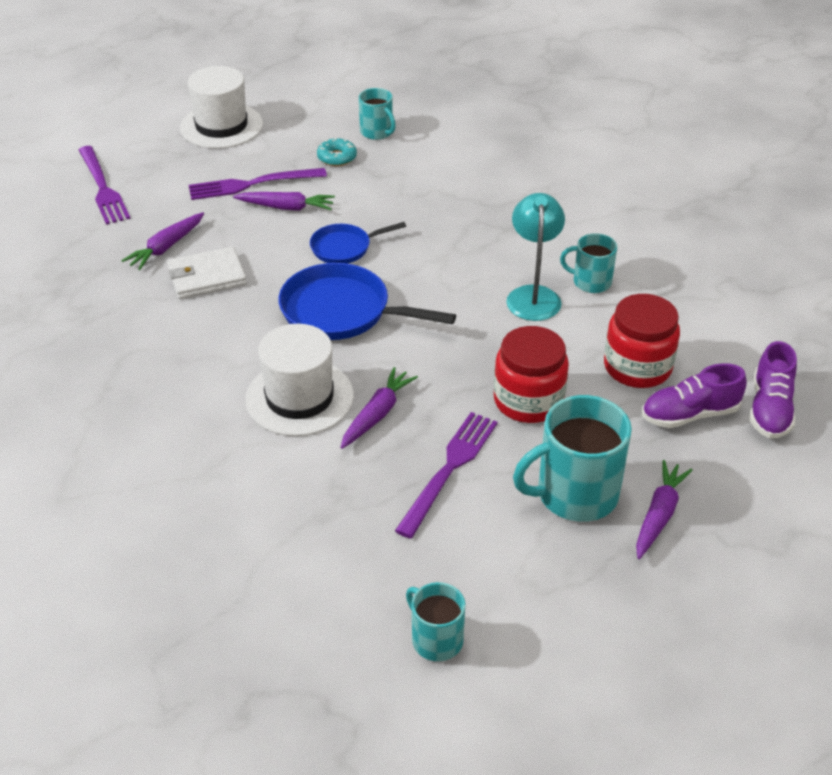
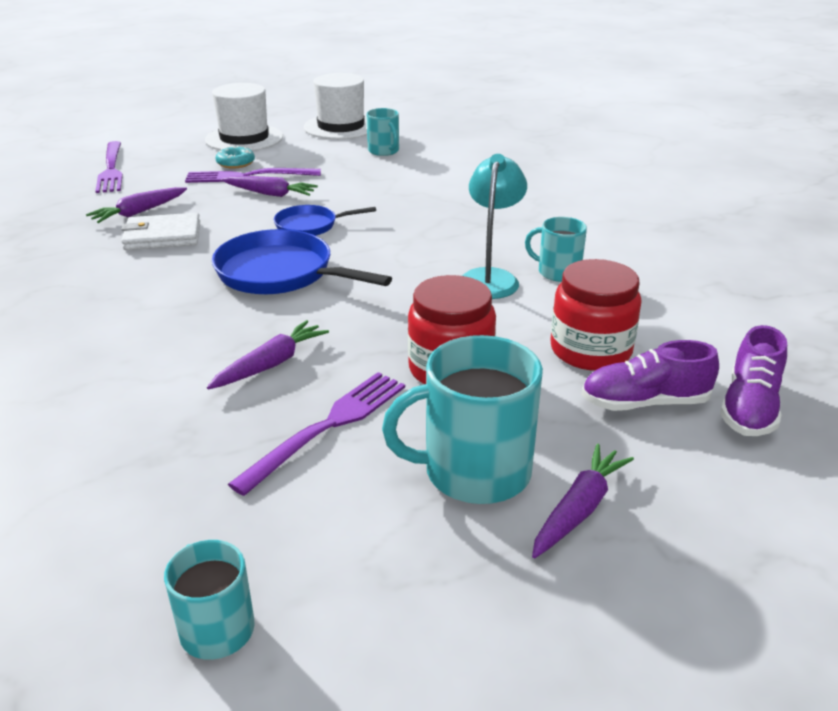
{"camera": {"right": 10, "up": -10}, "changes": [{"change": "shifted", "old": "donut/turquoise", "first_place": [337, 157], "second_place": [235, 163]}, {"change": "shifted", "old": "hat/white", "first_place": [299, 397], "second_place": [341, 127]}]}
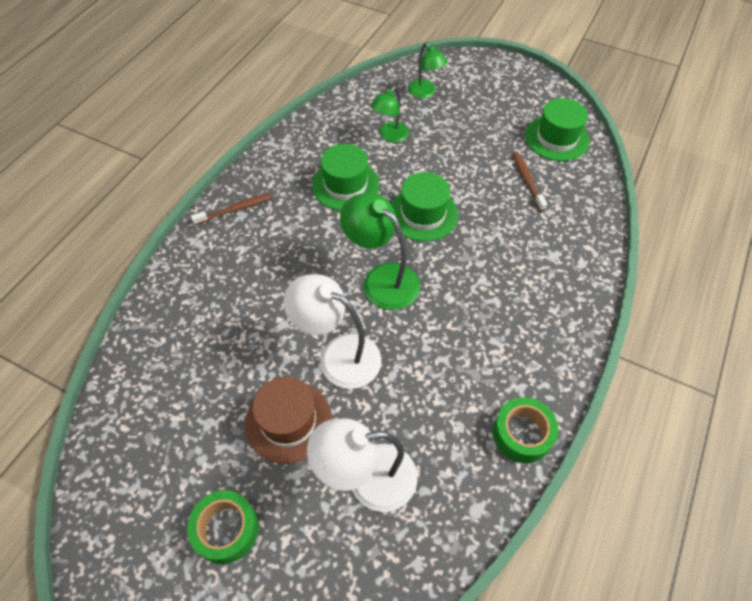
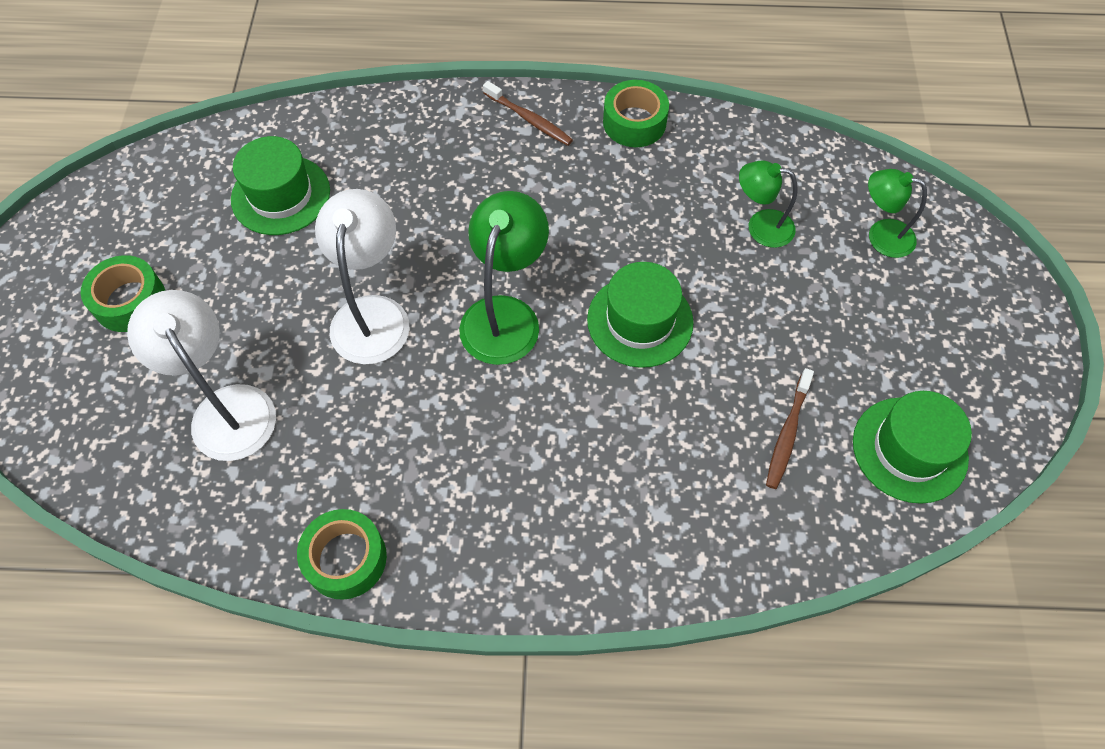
{"camera": {"right": 65, "up": 5}, "changes": [{"change": "shifted", "old": "hat/green", "first_place": [345, 185], "second_place": [281, 195]}, {"change": "new", "new": "tape/green", "second_place": [634, 122]}, {"change": "rotated", "old": "toothbrush/brown", "first_place": [527, 180], "second_place": [787, 433], "degrees": 150}, {"change": "rotated", "old": "lamp/green", "first_place": [425, 93], "second_place": [881, 236], "degrees": 75}, {"change": "gone", "old": "hat/brown", "first_place": [288, 421]}]}
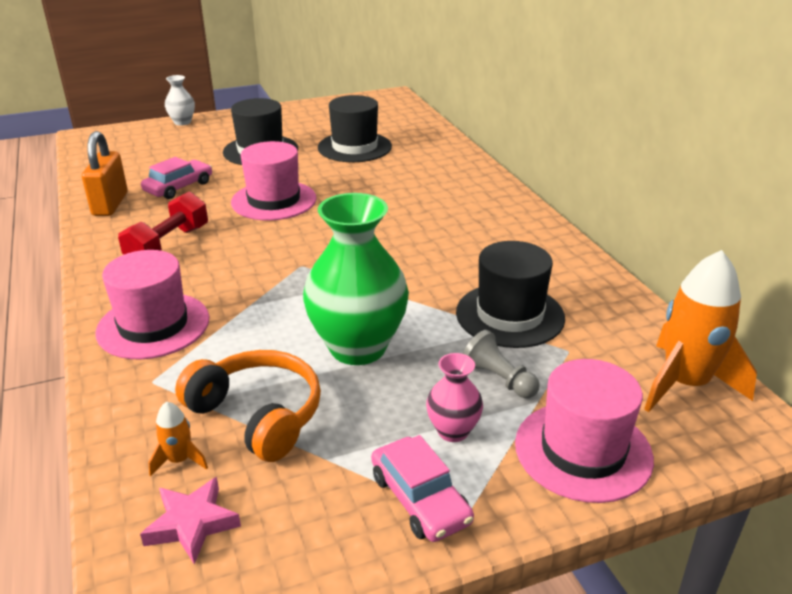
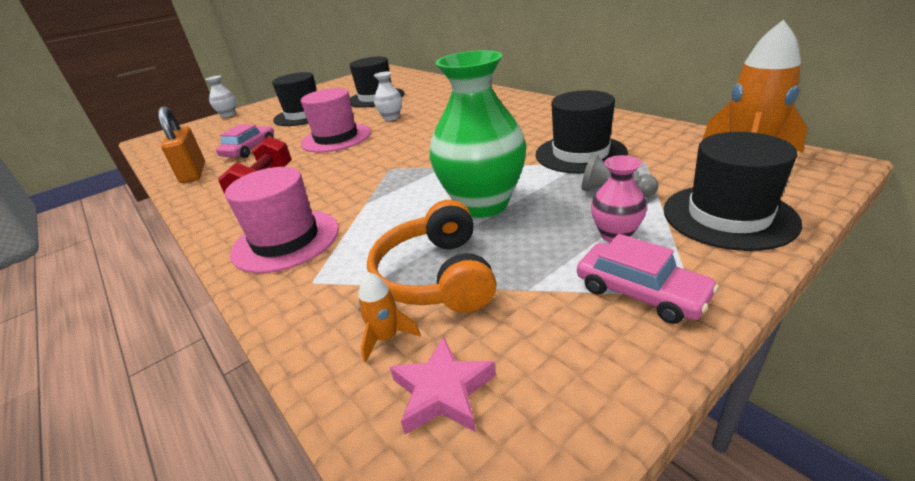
{"camera": {"right": -15, "up": 0}, "changes": [{"change": "rotated", "old": "headphones/orange", "first_place": [258, 415], "second_place": [436, 276], "degrees": -120}, {"change": "new", "new": "vase/white", "second_place": [391, 117]}, {"change": "repainted", "old": "hat/pink", "new": "hat/black", "first_place": [583, 450], "second_place": [728, 216]}]}
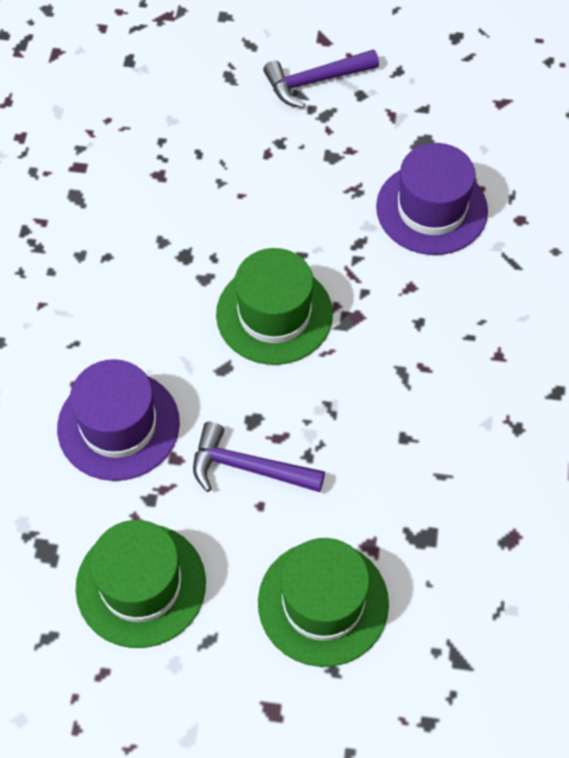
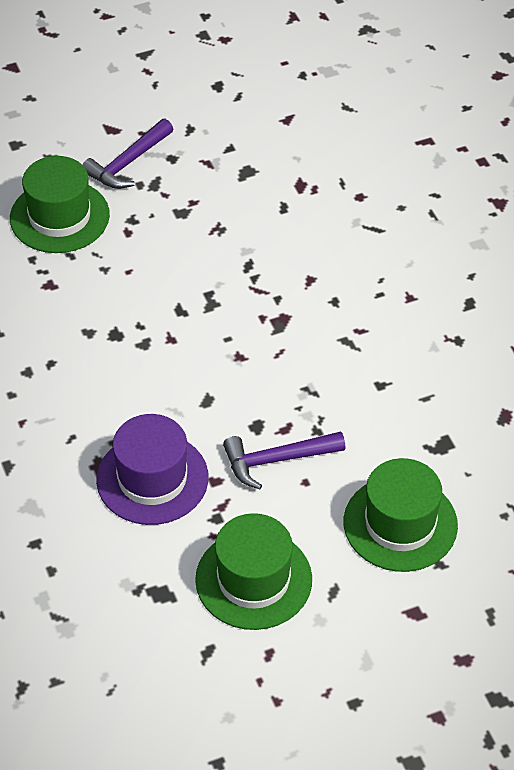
{"camera": {"right": -30, "up": -10}, "changes": [{"change": "shifted", "old": "hat/green", "first_place": [274, 314], "second_place": [59, 217]}, {"change": "gone", "old": "hat/purple", "first_place": [431, 209]}]}
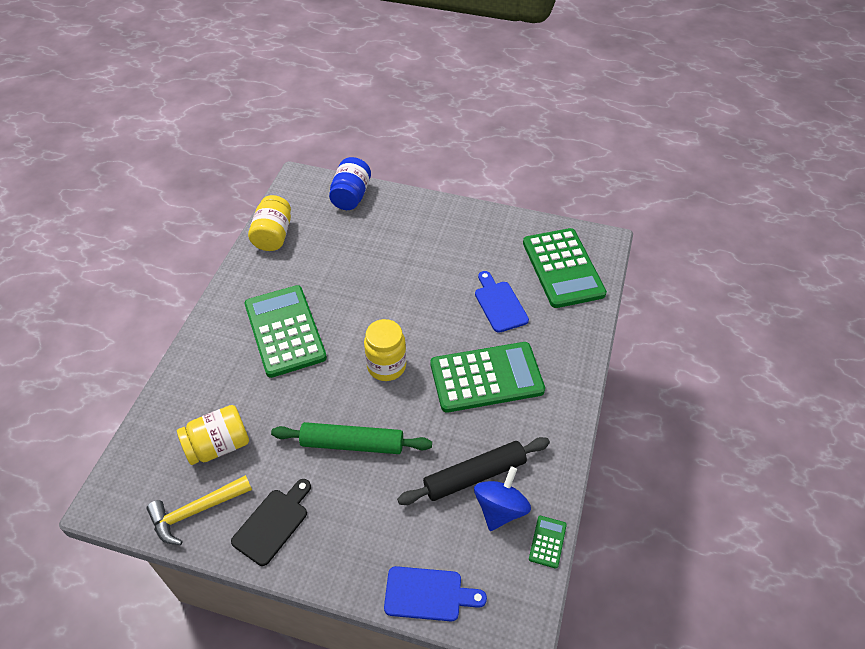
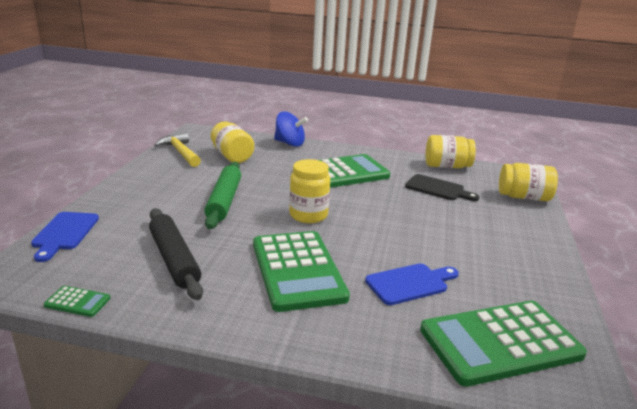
{"camera": {"right": 85, "up": -25}, "changes": [{"change": "shifted", "old": "spinning top/blue", "first_place": [500, 509], "second_place": [289, 143]}, {"change": "shifted", "old": "cutting board/black", "first_place": [273, 523], "second_place": [438, 188]}, {"change": "repainted", "old": "jar/blue", "new": "jar/yellow", "first_place": [351, 196], "second_place": [523, 197]}]}
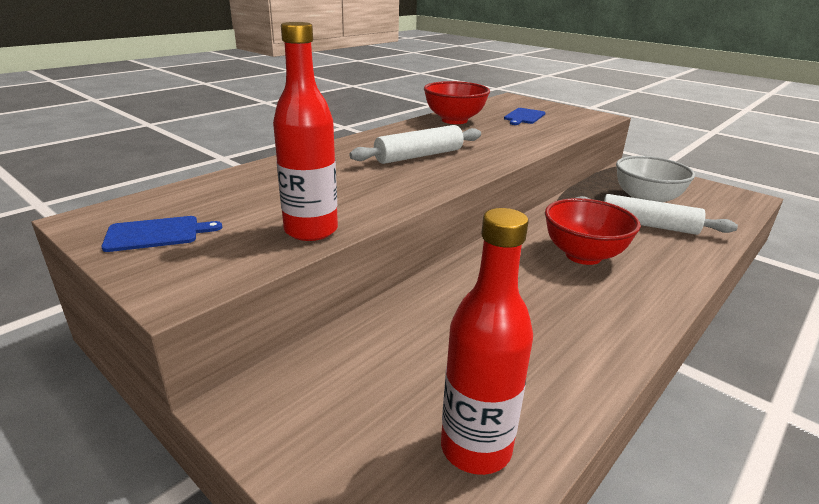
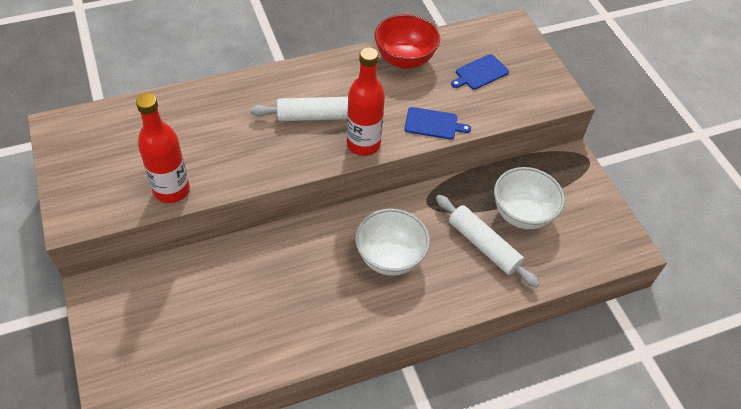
{"camera": {"right": 25, "up": 25}, "changes": [{"change": "shifted", "old": "bottle/red", "first_place": [476, 448], "second_place": [363, 144]}, {"change": "repainted", "old": "bowl/red", "new": "bowl/white", "first_place": [583, 255], "second_place": [390, 257]}, {"change": "shifted", "old": "cutting board/blue", "first_place": [156, 234], "second_place": [433, 124]}]}
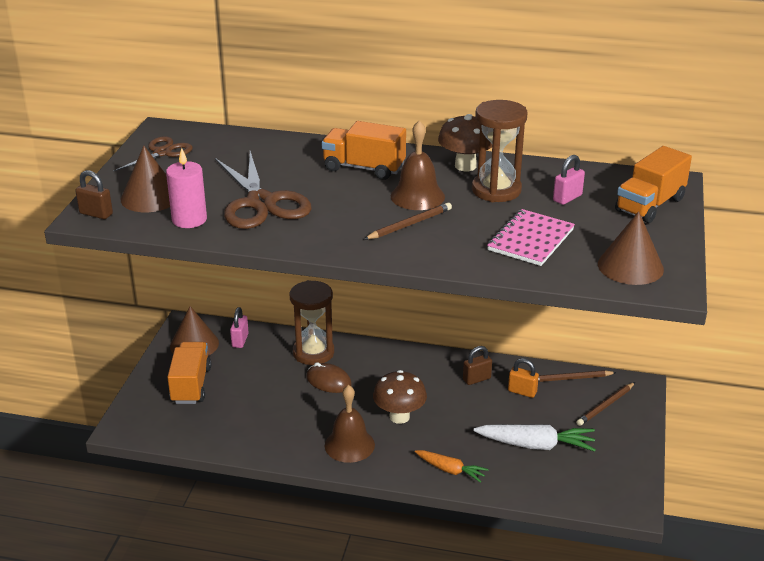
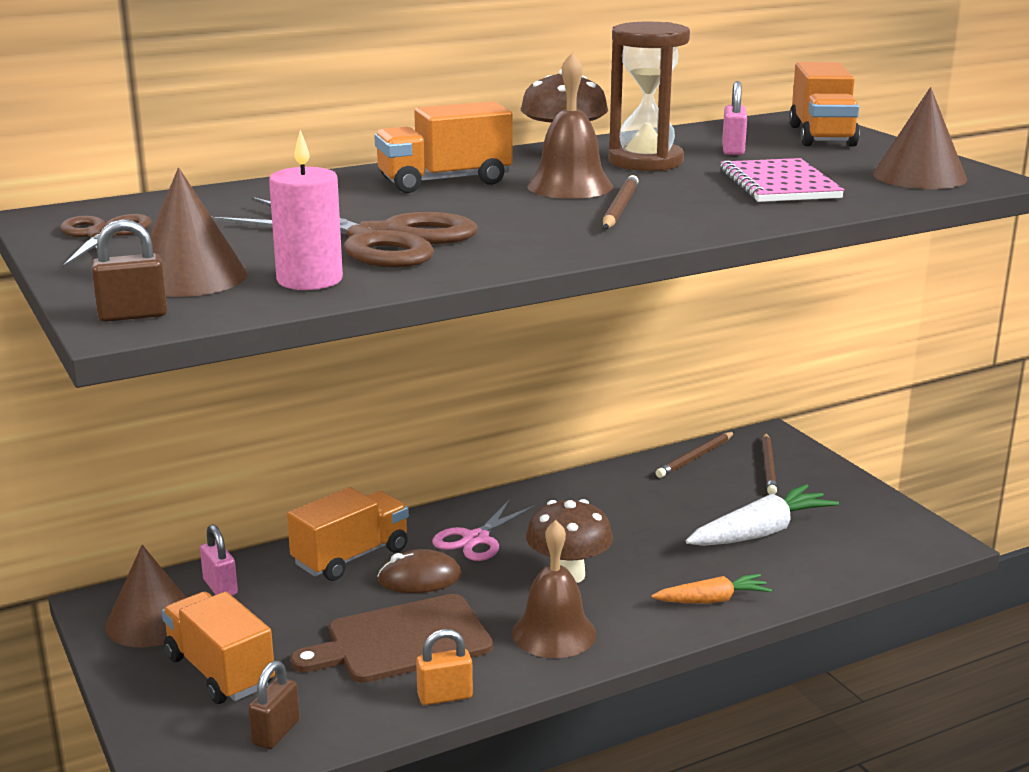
{"camera": {"right": -40, "up": -10}, "changes": [{"change": "shifted", "old": "padlock/brown", "first_place": [476, 379], "second_place": [276, 733]}, {"change": "swapped", "old": "hourglass/brown", "new": "truck/orange", "first_place": [313, 352], "second_place": [351, 557]}, {"change": "new", "new": "cutting board/brown", "second_place": [402, 641]}, {"change": "shifted", "old": "padlock/orange", "first_place": [522, 392], "second_place": [445, 696]}, {"change": "new", "new": "scissors/pink", "second_place": [475, 539]}]}
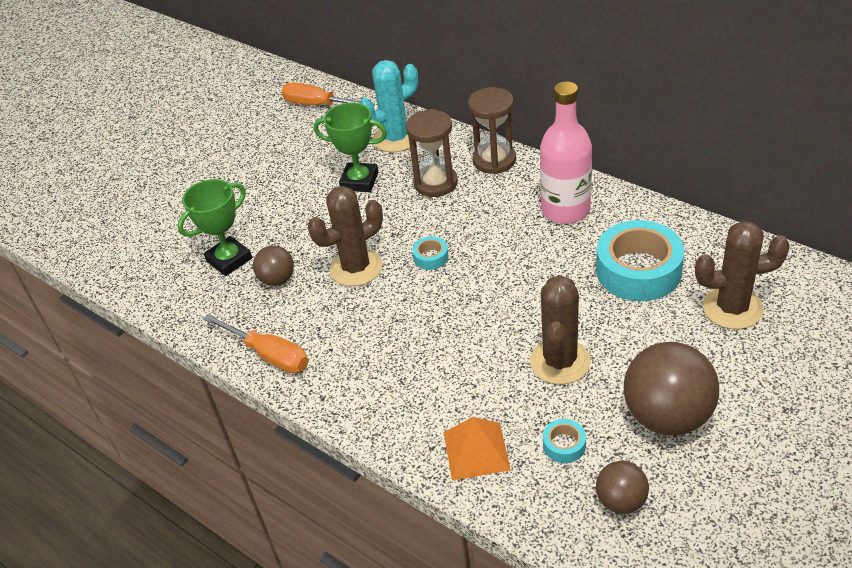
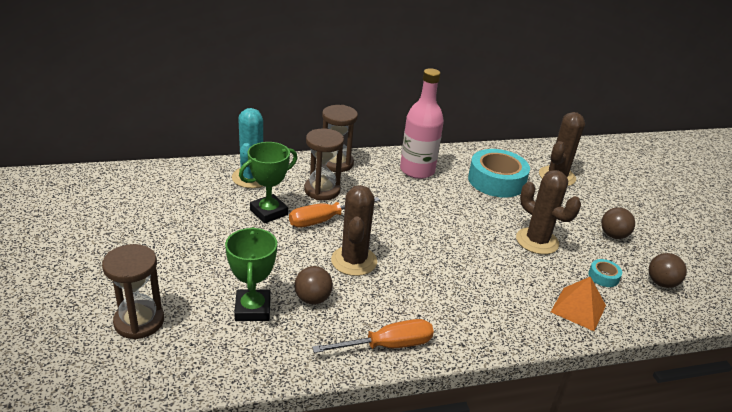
{"camera": {"right": -60, "up": -10}, "changes": [{"change": "new", "new": "hourglass/brown", "second_place": [139, 321]}, {"change": "shifted", "old": "screwdriver/orange", "first_place": [318, 105], "second_place": [324, 220]}, {"change": "scaled", "old": "ball/brown", "first_place": [667, 416], "second_place": [613, 235], "factor": 0.53}, {"change": "gone", "old": "tape/turquoise", "first_place": [431, 257]}]}
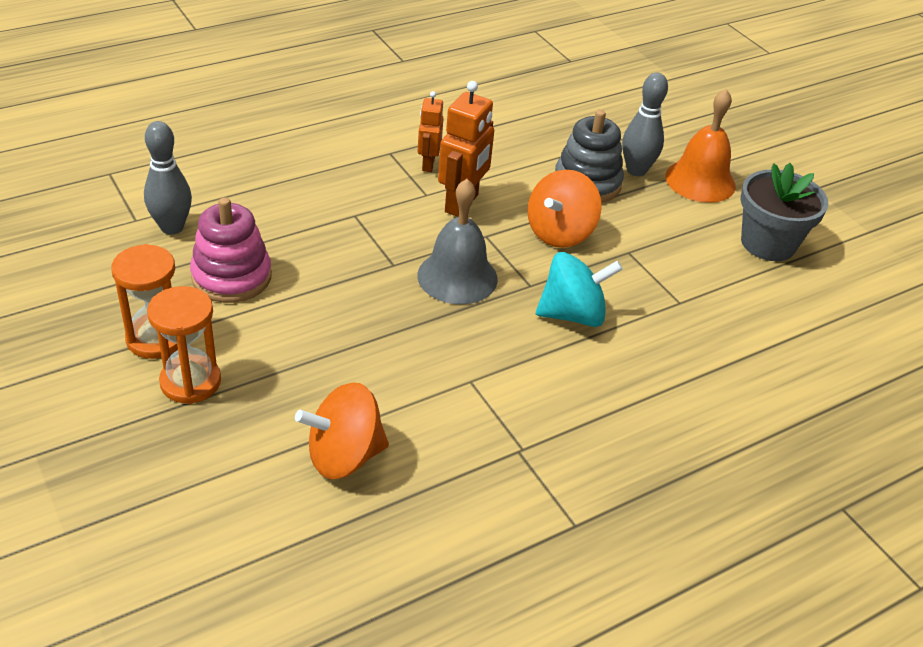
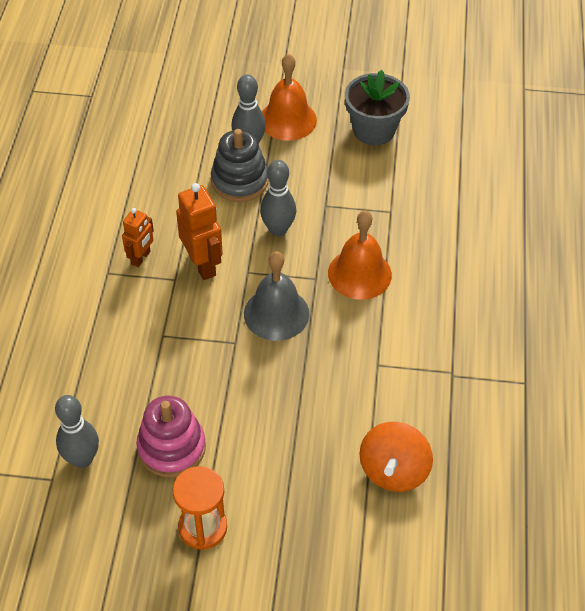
{"camera": {"right": -50, "up": 10}, "changes": [{"change": "rotated", "old": "robot/orange", "first_place": [428, 164], "second_place": [141, 258], "degrees": -105}, {"change": "swapped", "old": "spinning top/orange", "new": "bowling pin/grey", "first_place": [560, 233], "second_place": [278, 229]}, {"change": "swapped", "old": "spinning top/turquoise", "new": "bell/orange", "first_place": [572, 314], "second_place": [359, 274]}, {"change": "gone", "old": "hourglass/orange", "first_place": [190, 382]}]}
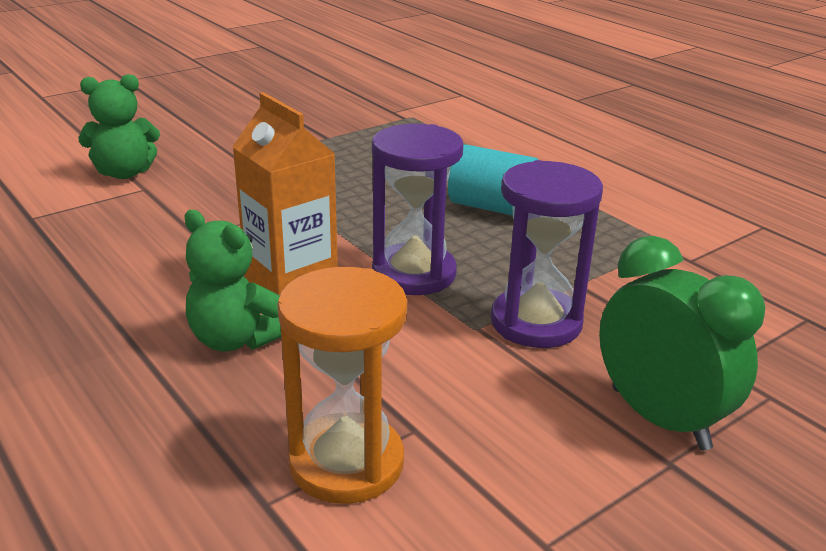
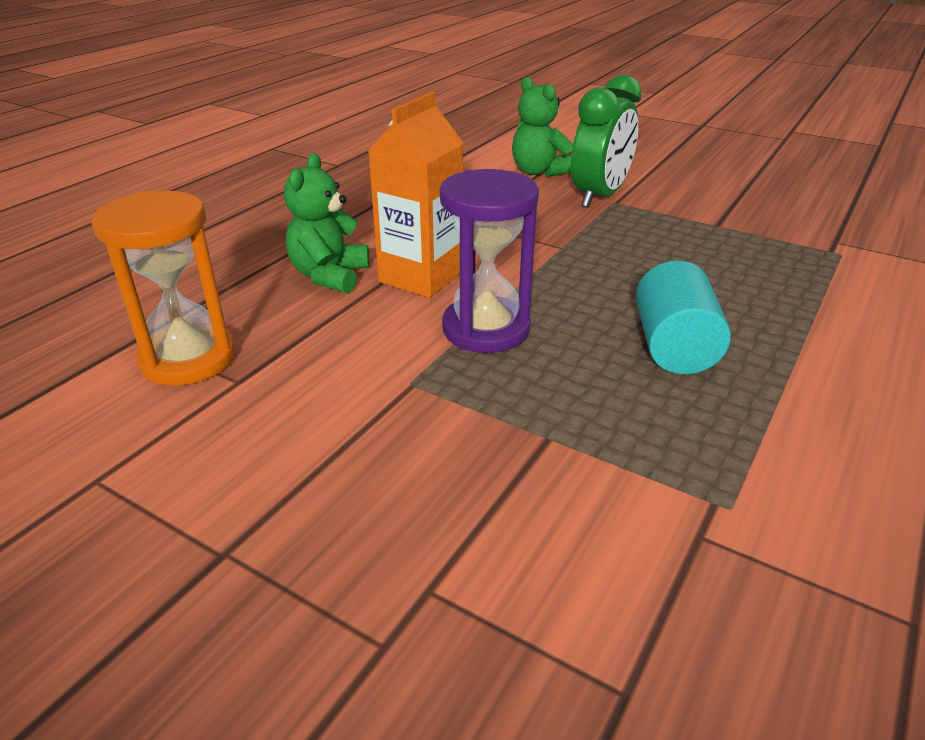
{"camera": {"right": 70, "up": 5}, "changes": [{"change": "shifted", "old": "clock/green", "first_place": [659, 418], "second_place": [599, 196]}, {"change": "gone", "old": "hourglass/purple", "first_place": [536, 322]}]}
